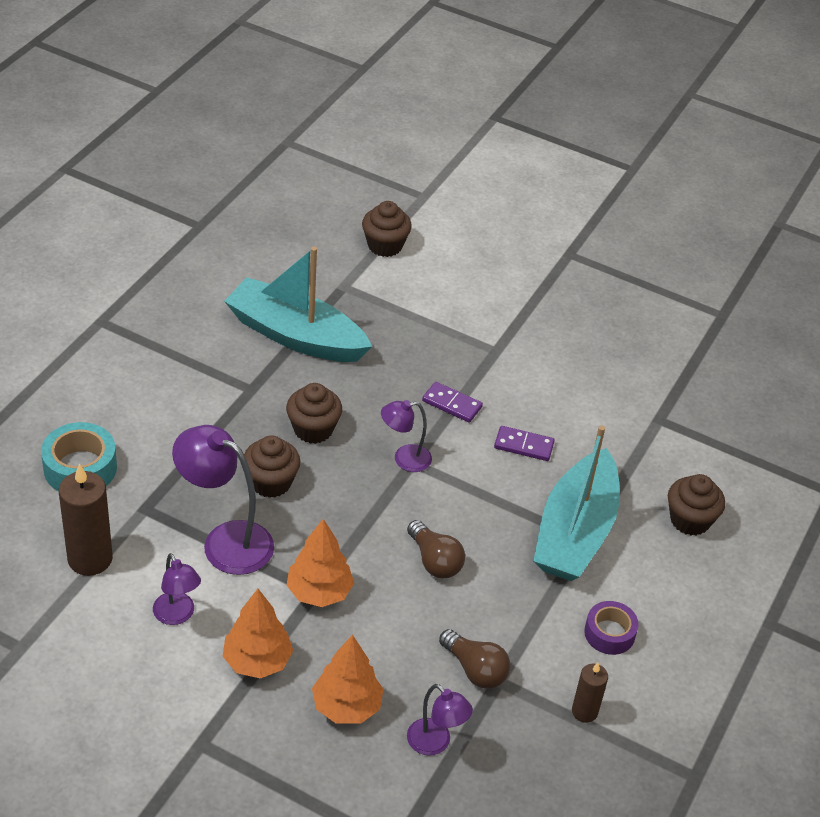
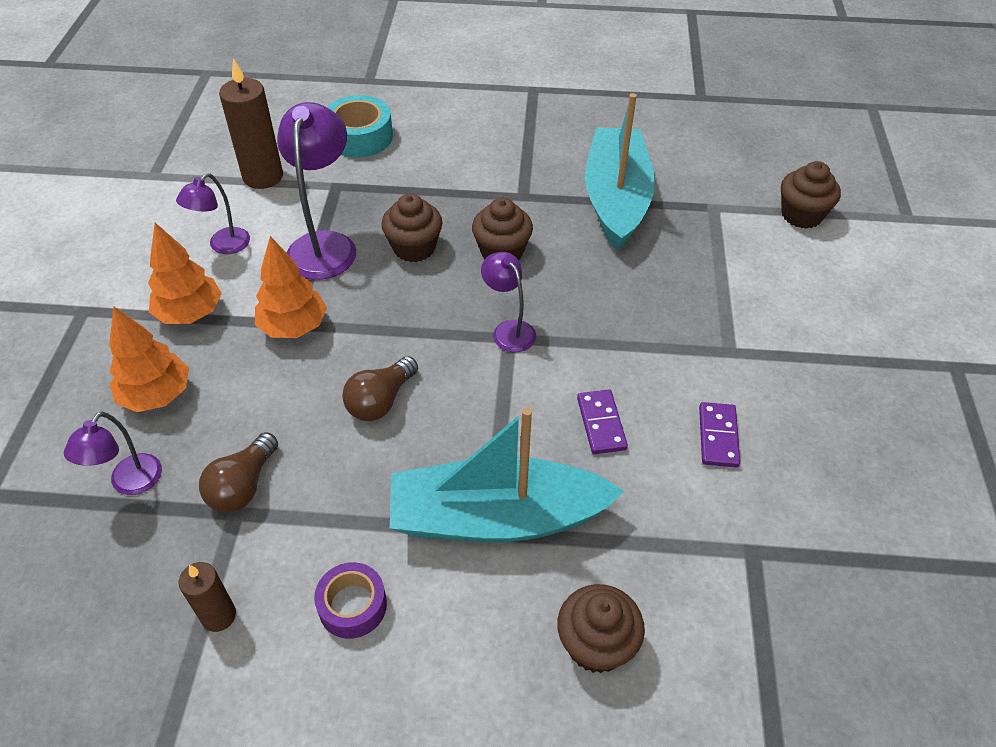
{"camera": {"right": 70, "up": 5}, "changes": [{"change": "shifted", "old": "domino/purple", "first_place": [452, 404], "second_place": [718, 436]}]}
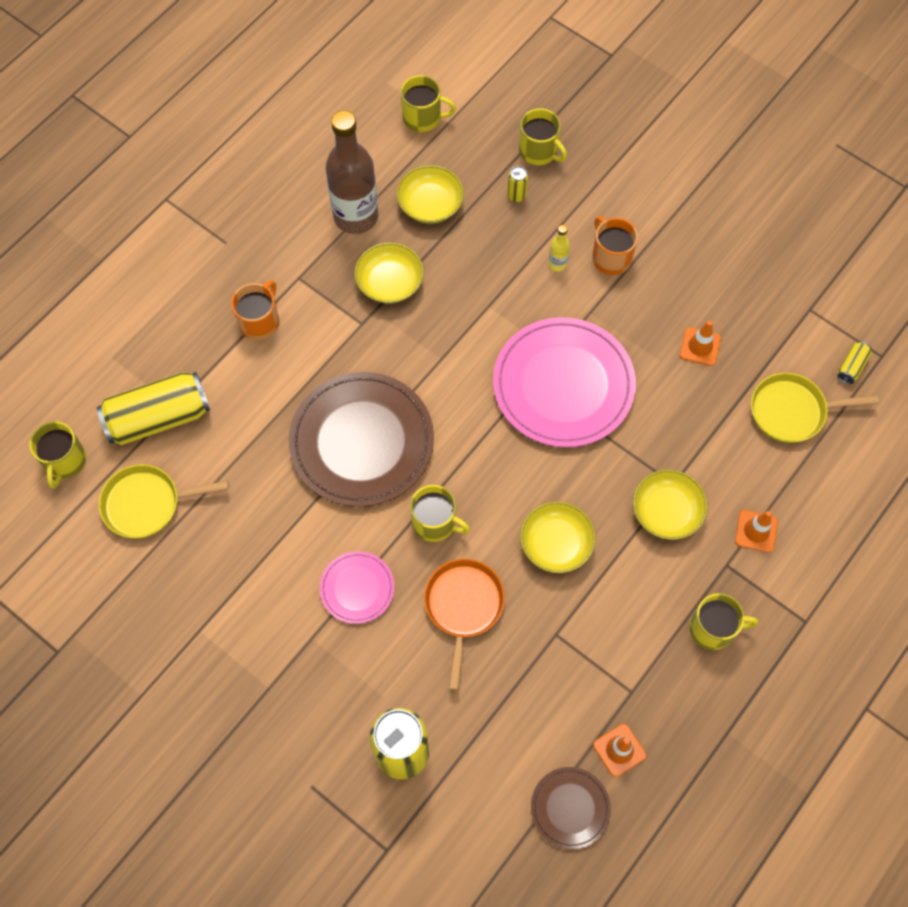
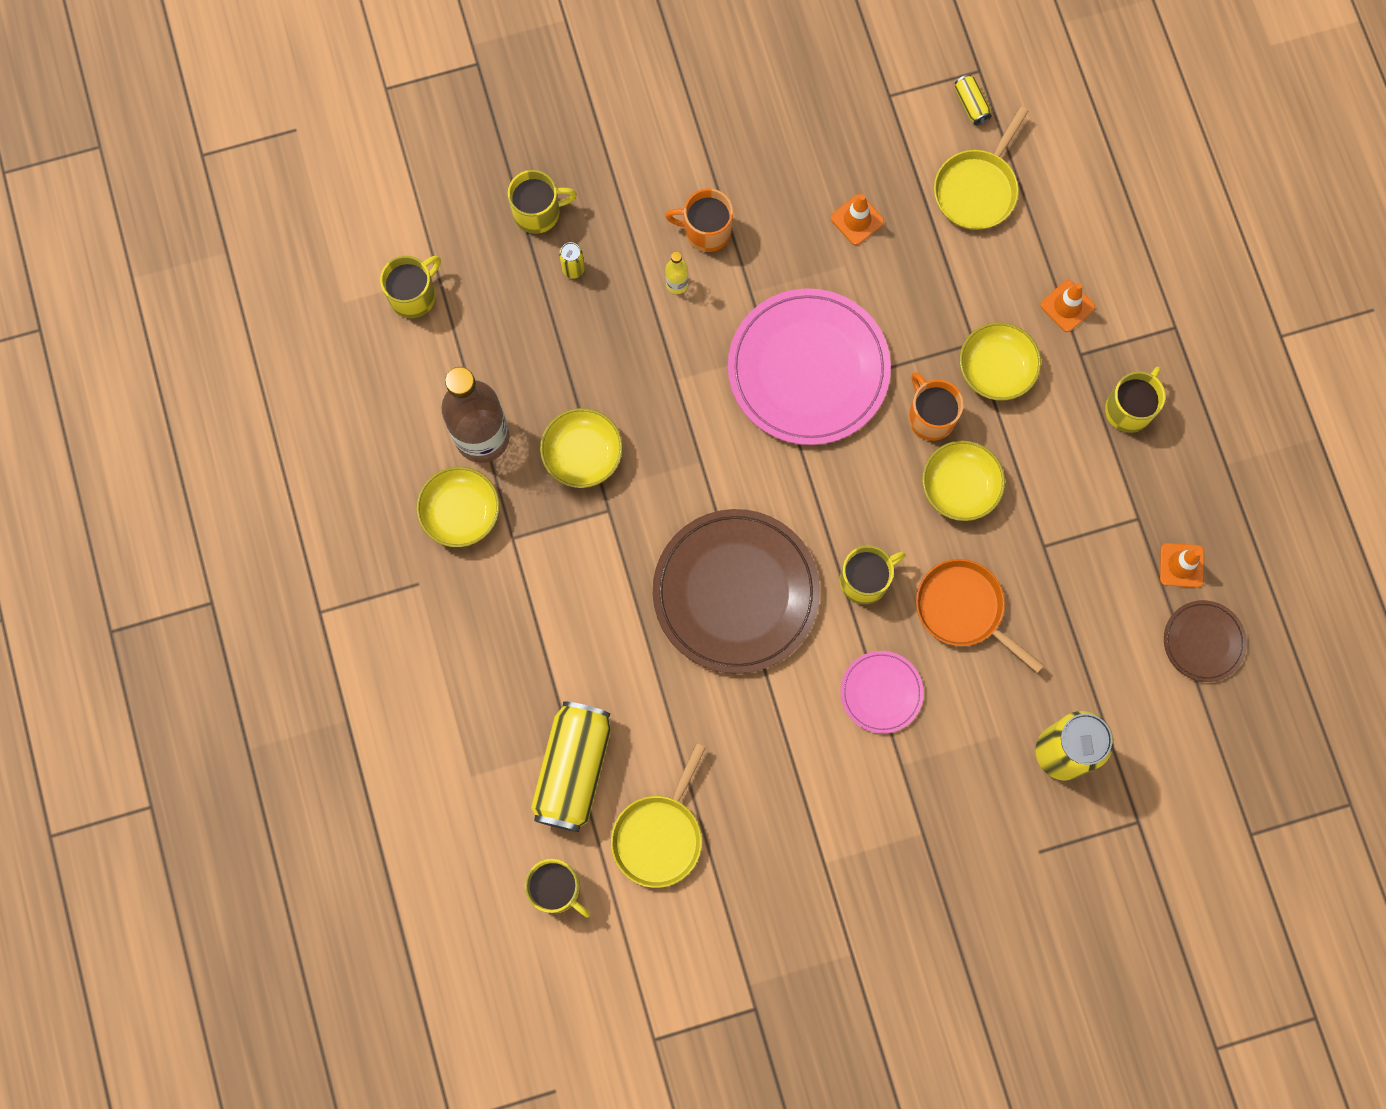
{"camera": {"right": -55, "up": 10}, "changes": [{"change": "shifted", "old": "bowl/yellow", "first_place": [430, 204], "second_place": [461, 512]}, {"change": "shifted", "old": "mug/orange", "first_place": [260, 322], "second_place": [930, 416]}]}
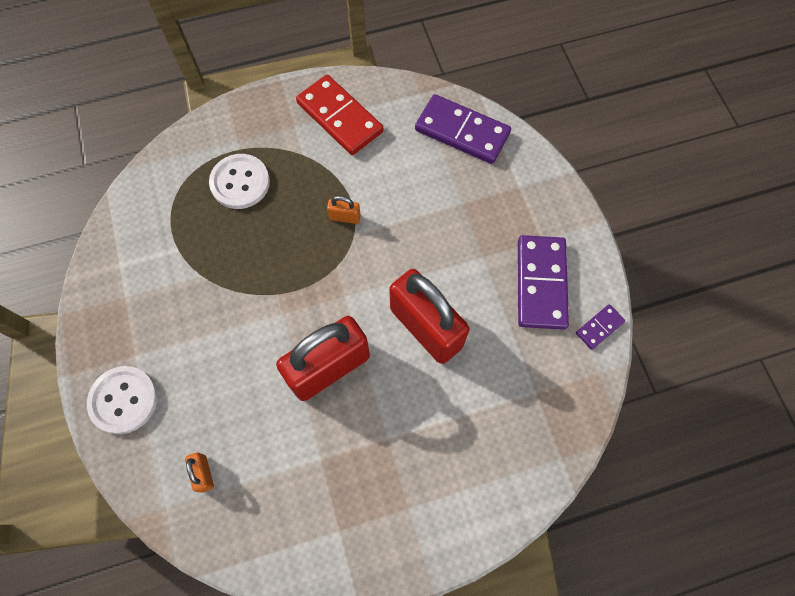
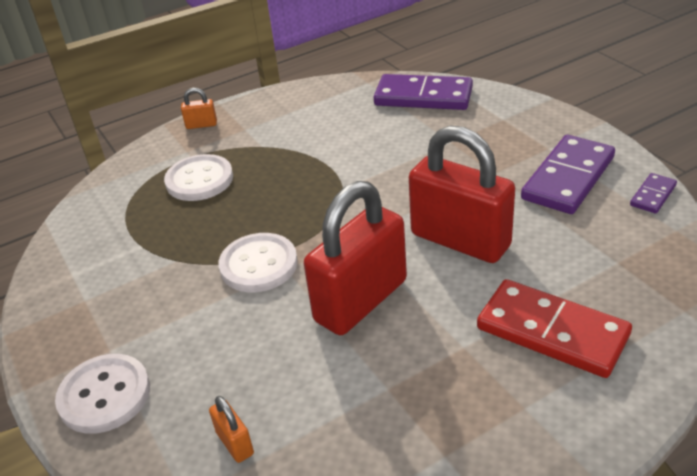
{"camera": {"right": -10, "up": -30}, "changes": [{"change": "shifted", "old": "padlock/orange", "first_place": [345, 217], "second_place": [201, 125]}, {"change": "new", "new": "button/white", "second_place": [258, 265]}, {"change": "shifted", "old": "domino/red", "first_place": [340, 117], "second_place": [552, 331]}, {"change": "rotated", "old": "domino/purple", "first_place": [541, 283], "second_place": [568, 178], "degrees": 45}]}
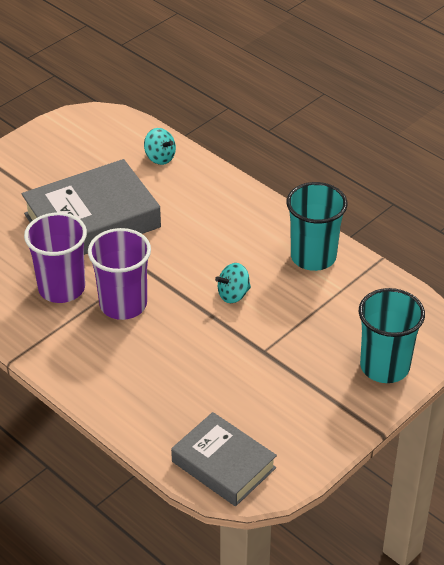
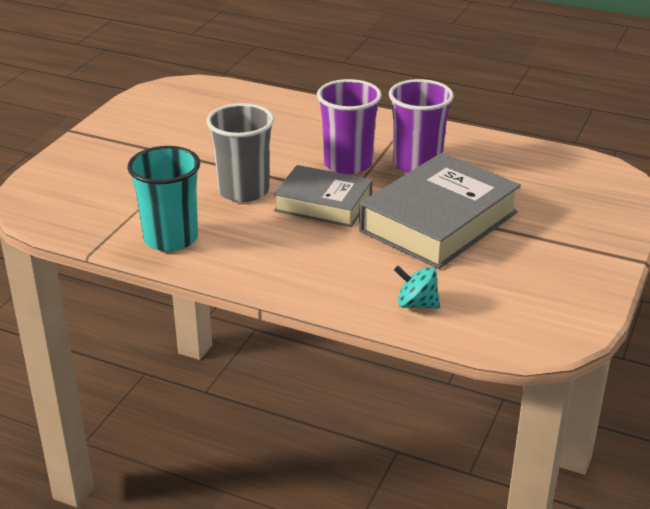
{"camera": {"right": 160, "up": -10}, "changes": [{"change": "swapped", "old": "spinning top/turquoise", "new": "cup/grey", "first_place": [233, 294], "second_place": [243, 191]}, {"change": "shifted", "old": "book/grey", "first_place": [223, 465], "second_place": [323, 204]}, {"change": "gone", "old": "cup/turquoise", "first_place": [384, 366]}]}
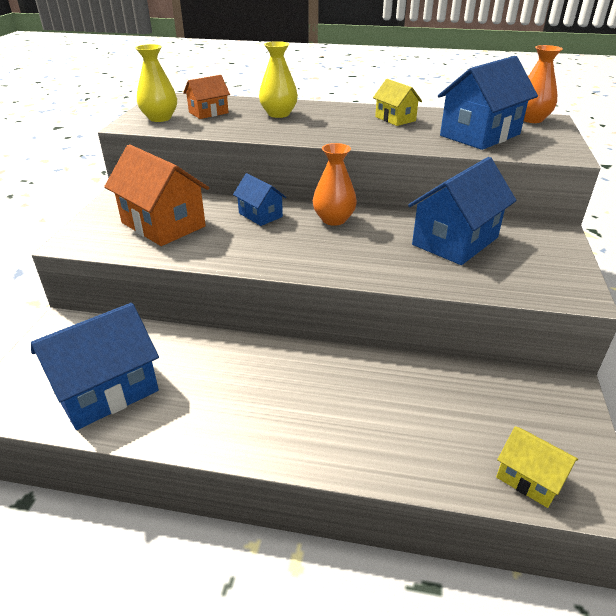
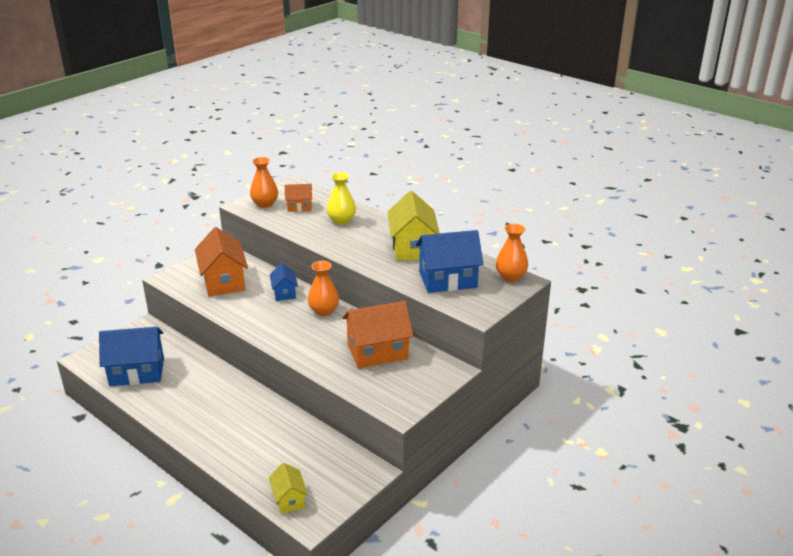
{"camera": {"right": 30, "up": -5}, "changes": [{"change": "repainted", "old": "vase/yellow", "new": "vase/orange", "first_place": [160, 118], "second_place": [265, 204]}, {"change": "repainted", "old": "house/blue", "new": "house/orange", "first_place": [455, 241], "second_place": [377, 352]}, {"change": "scaled", "old": "house/yellow", "first_place": [395, 119], "second_place": [412, 247], "factor": 1.85}]}
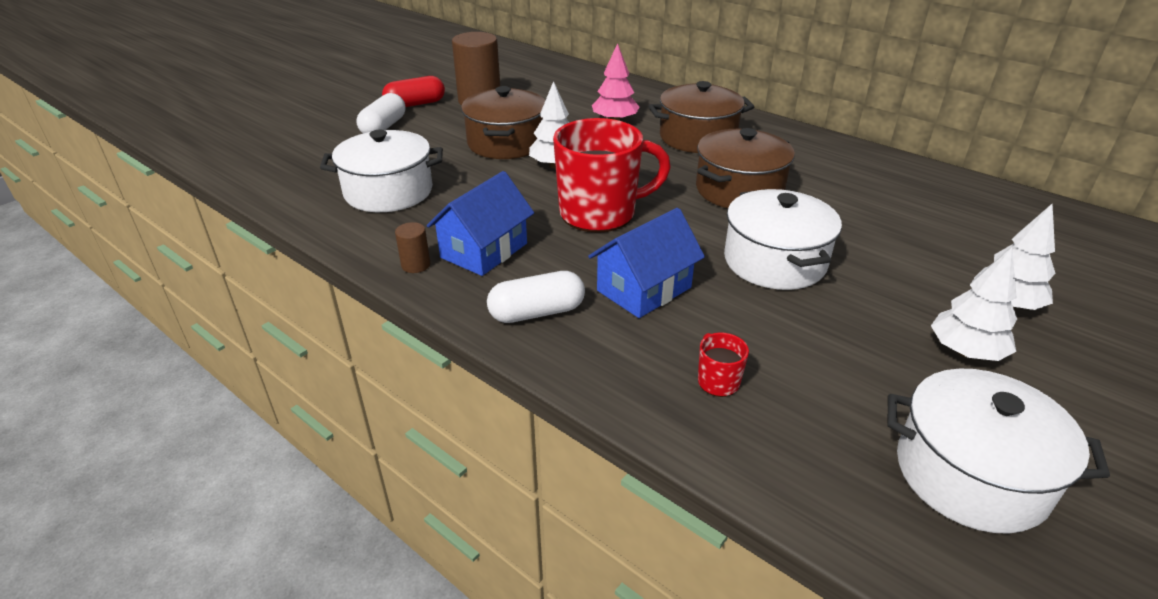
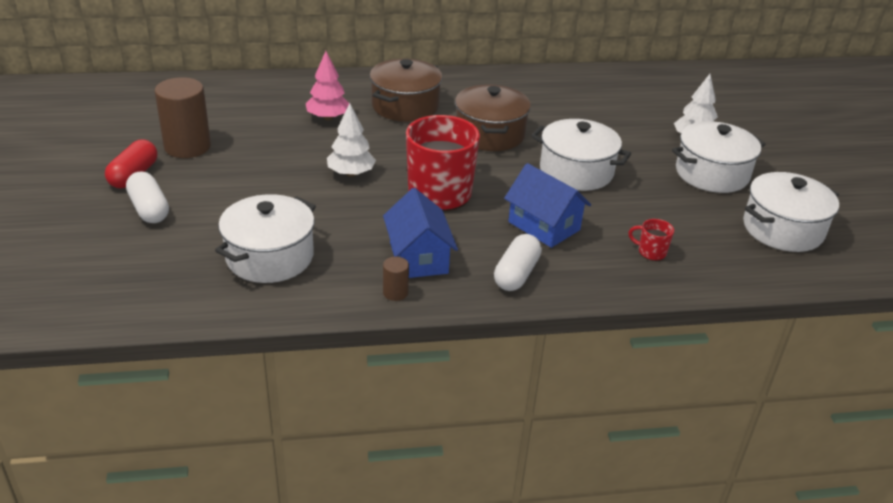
{"camera": {"right": -50, "up": 0}, "changes": [{"change": "rotated", "old": "house/blue", "first_place": [644, 289], "second_place": [544, 226], "degrees": -45}, {"change": "swapped", "old": "tree/white", "new": "pot/white", "first_place": [965, 351], "second_place": [711, 174]}, {"change": "gone", "old": "pot/brown", "first_place": [506, 143]}]}
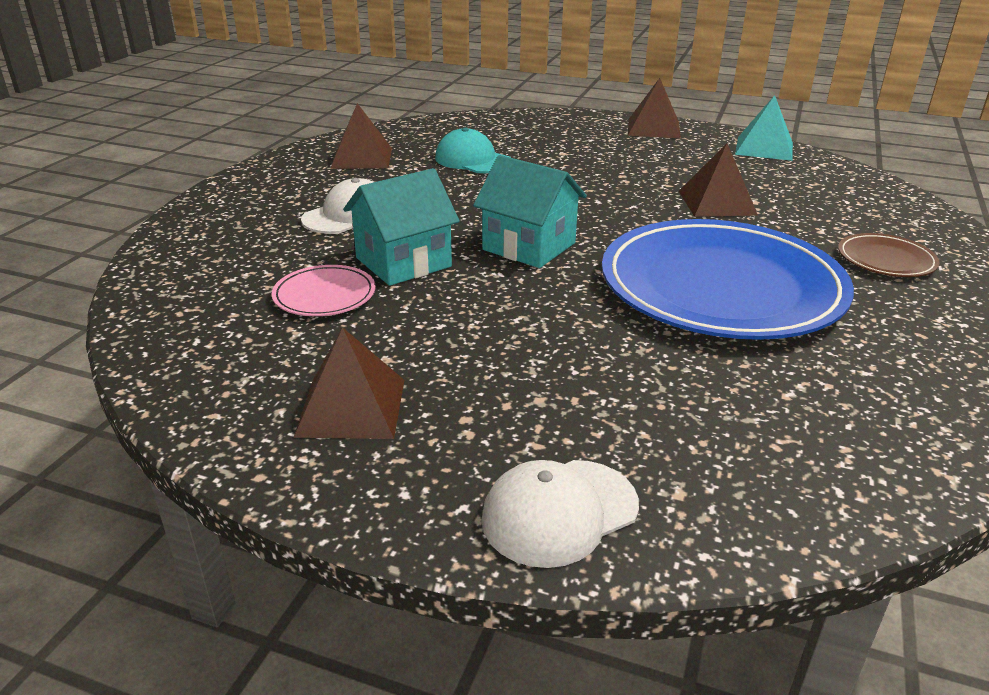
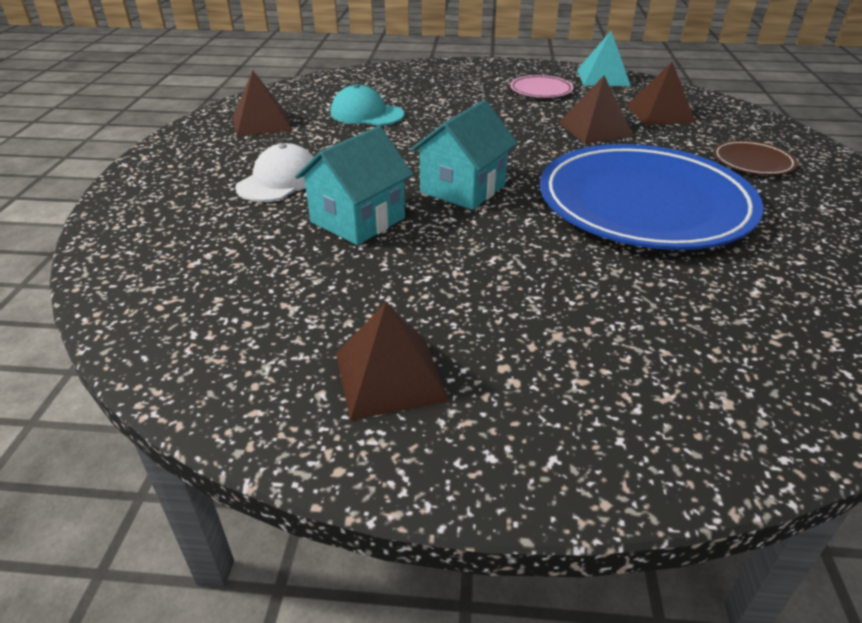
{"camera": {"right": -15, "up": 5}, "changes": [{"change": "rotated", "old": "house/turquoise", "first_place": [529, 246], "second_place": [462, 189], "degrees": -75}, {"change": "shifted", "old": "plate/pink", "first_place": [324, 295], "second_place": [541, 90]}, {"change": "shifted", "old": "pyramid/brown", "first_place": [654, 128], "second_place": [660, 113]}, {"change": "gone", "old": "cap/white", "first_place": [559, 512]}]}
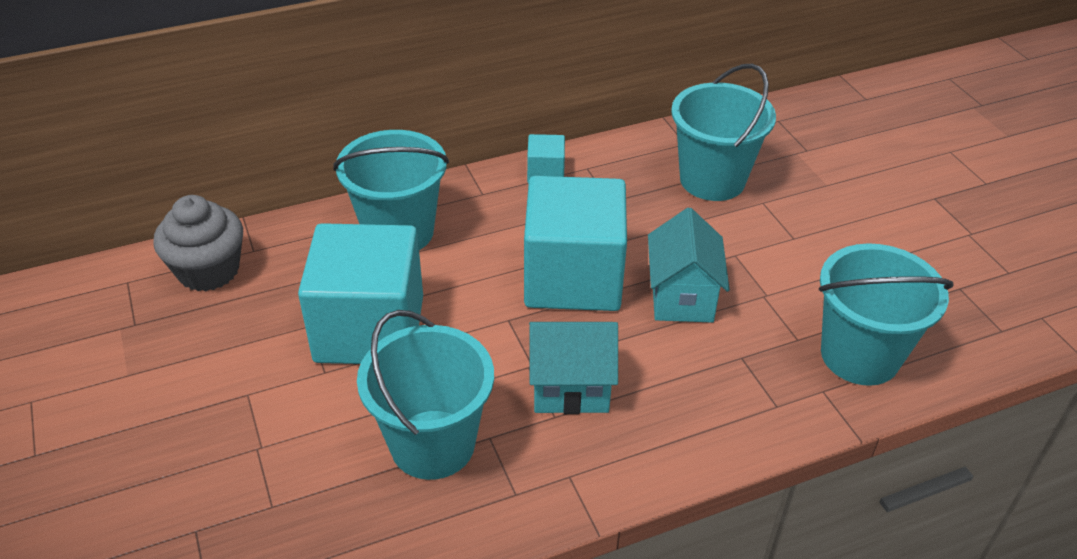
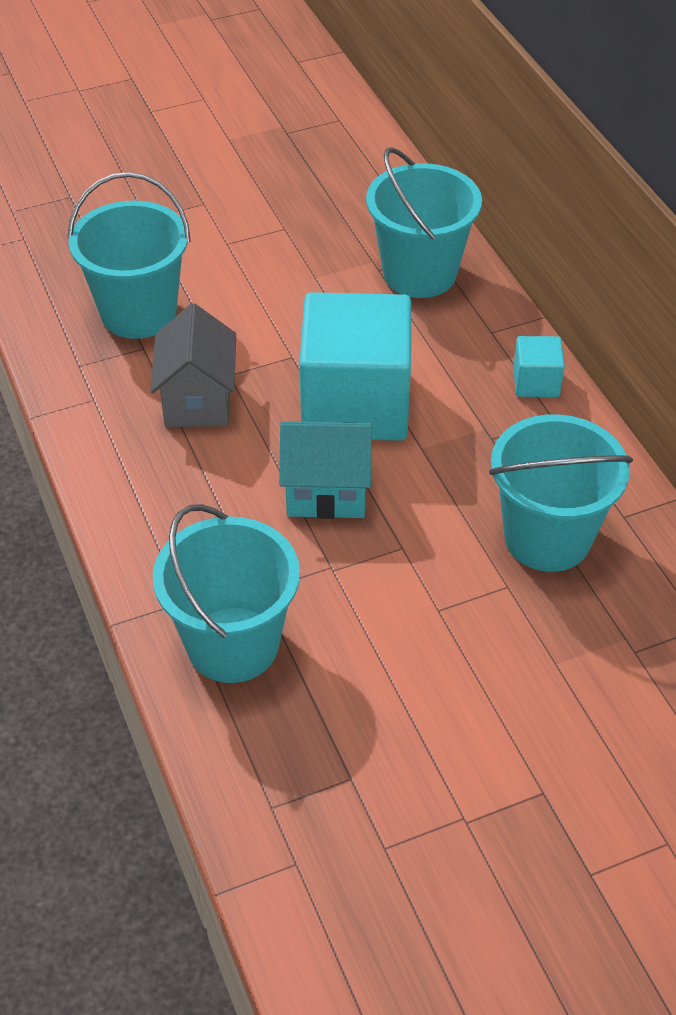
{"camera": {"right": 90, "up": 5}, "changes": [{"change": "repainted", "old": "house/turquoise", "new": "house/grey", "first_place": [570, 388], "second_place": [198, 401]}, {"change": "gone", "old": "cupcake/grey", "first_place": [208, 270]}, {"change": "gone", "old": "cube/turquoise", "first_place": [369, 329]}]}
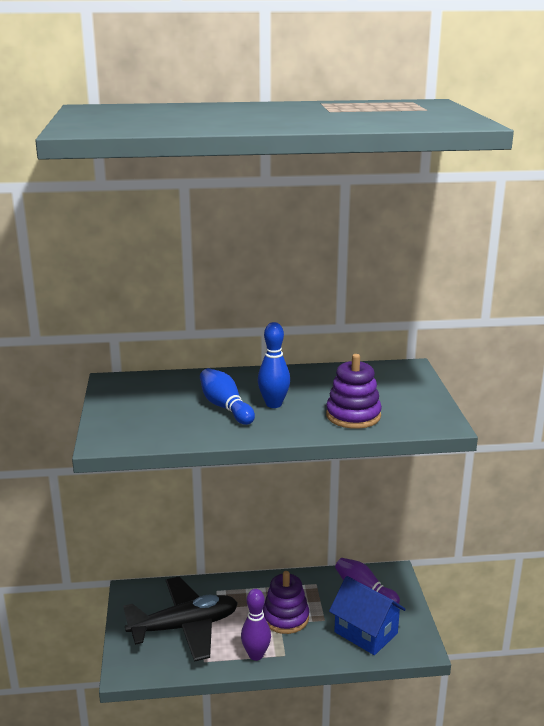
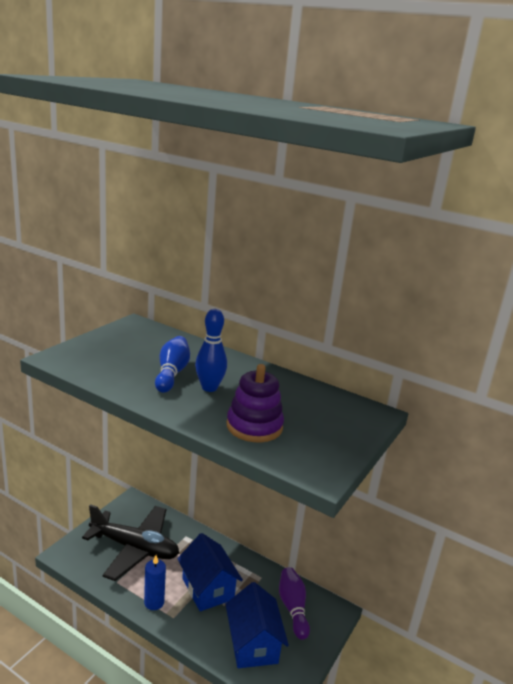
{"camera": {"right": 35, "up": 0}, "changes": [{"change": "swapped", "old": "bowling pin/purple", "new": "candle/blue", "first_place": [256, 655], "second_place": [154, 602]}, {"change": "swapped", "old": "stacking toy/purple", "new": "house/blue", "first_place": [285, 618], "second_place": [207, 589]}]}
